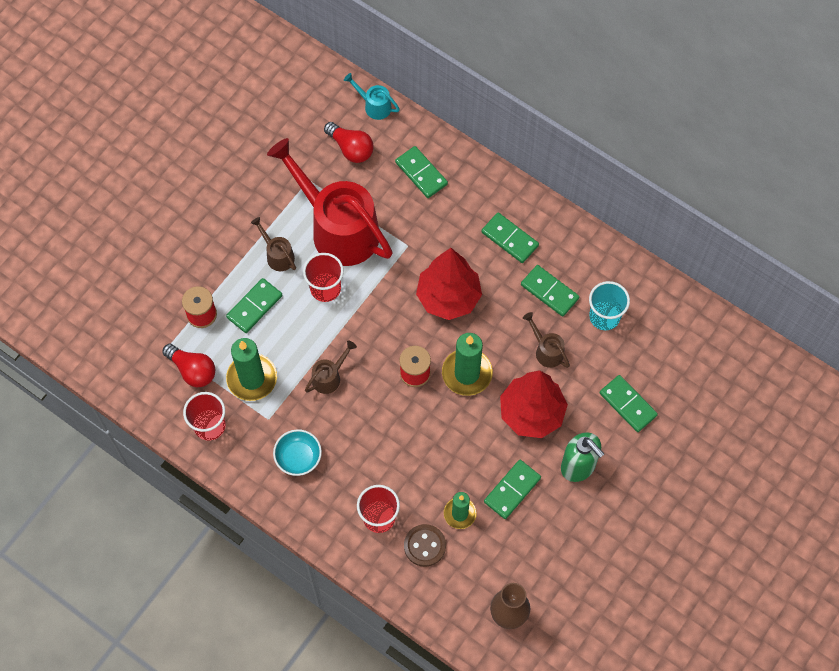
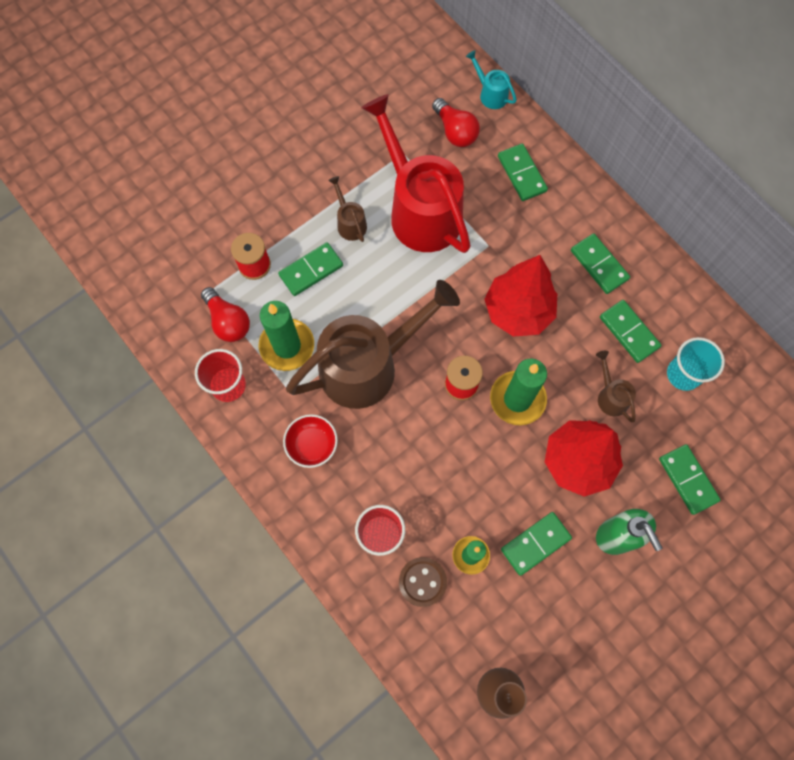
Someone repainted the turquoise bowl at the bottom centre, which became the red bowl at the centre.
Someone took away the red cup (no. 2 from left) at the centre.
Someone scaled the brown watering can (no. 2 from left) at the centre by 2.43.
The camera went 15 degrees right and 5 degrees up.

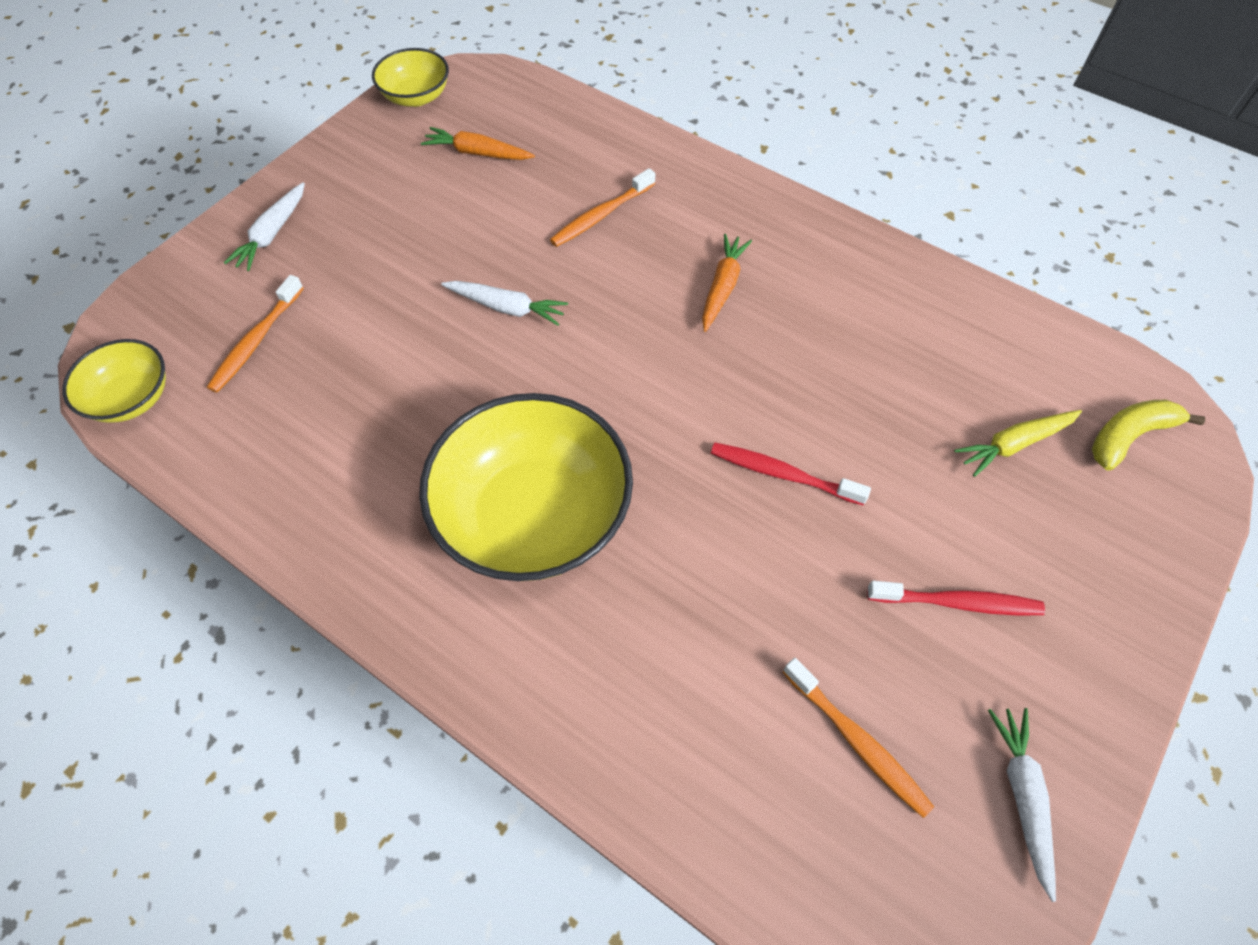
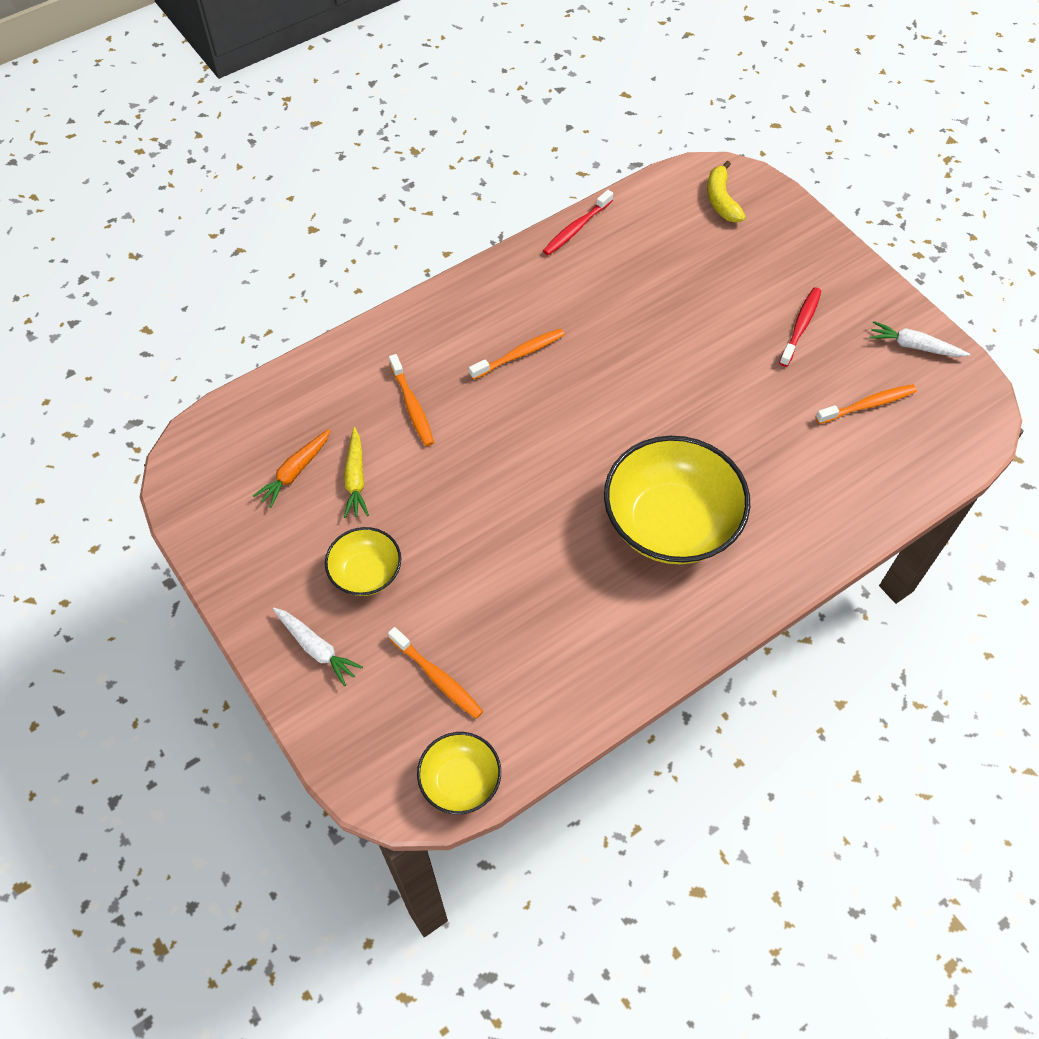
Someone carried the yellow bowl (no. 2 from left in the first image) from the top left to the centre.
Someone took away the white carrot (no. 2 from left) at the top centre.
Someone swapped the orange carrot (no. 2 from left) at the top centre for the orange toothbrush (no. 3 from left) at the centre.
Someone carried the red toothbrush (no. 1 from left) from the centre to the top centre.
Someone carried the yellow carrot from the middle right to the centre.
The camera went 70 degrees left and 0 degrees up.

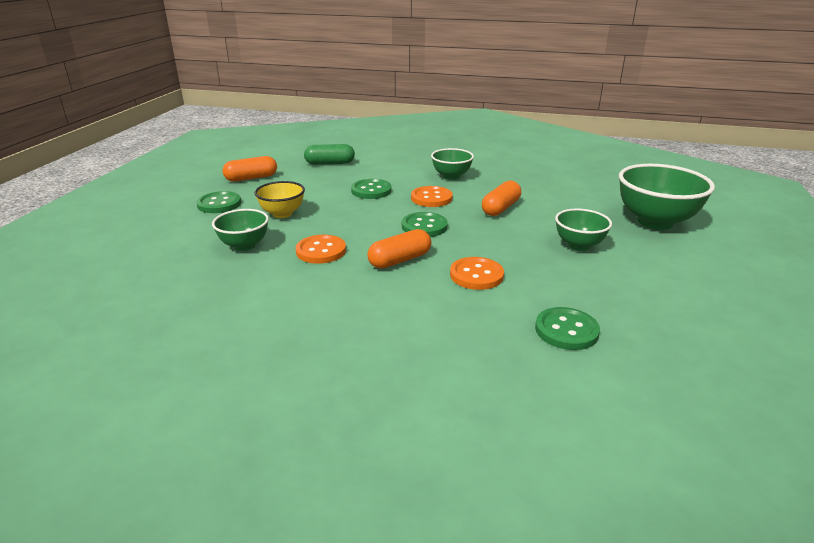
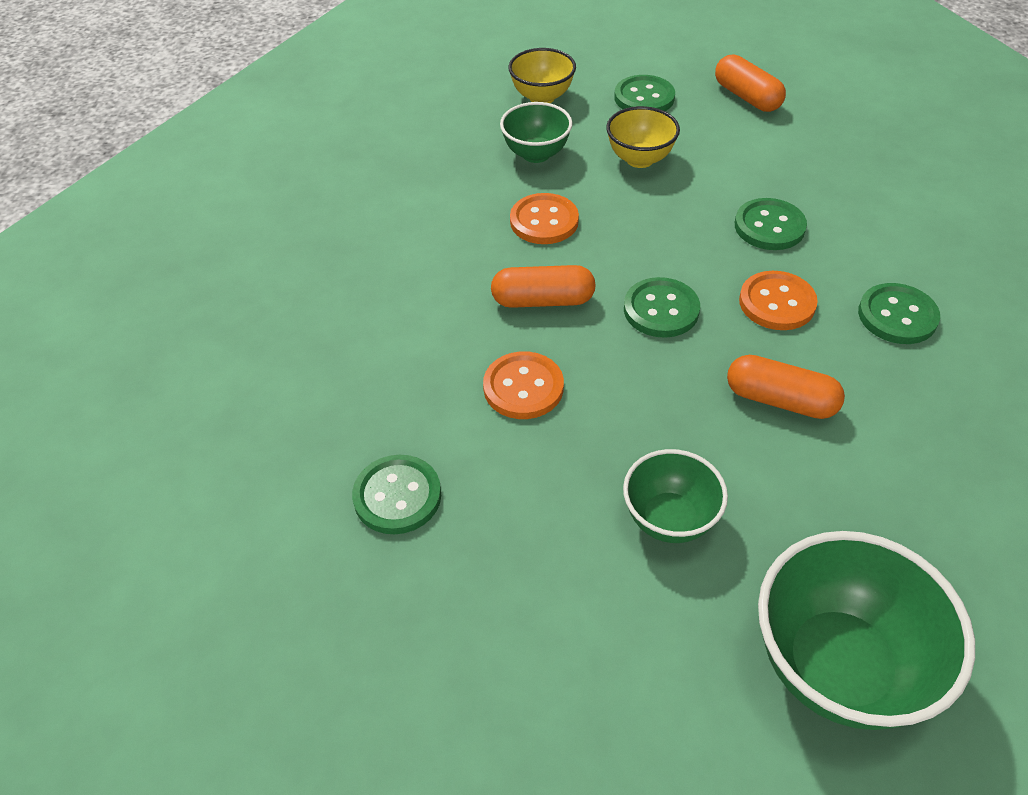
Someone took away the green capsule at the top centre.
Someone rotated the orange capsule (no. 2 from left in the first image) at the centre by 45 degrees counterclockwise.
Someone swapped the green bowl (no. 2 from left) at the top centre for the green button (no. 5 from left) at the middle right.
Someone put down the yellow bowl (no. 1 from left) at the top centre.
The camera went 80 degrees right and 20 degrees up.

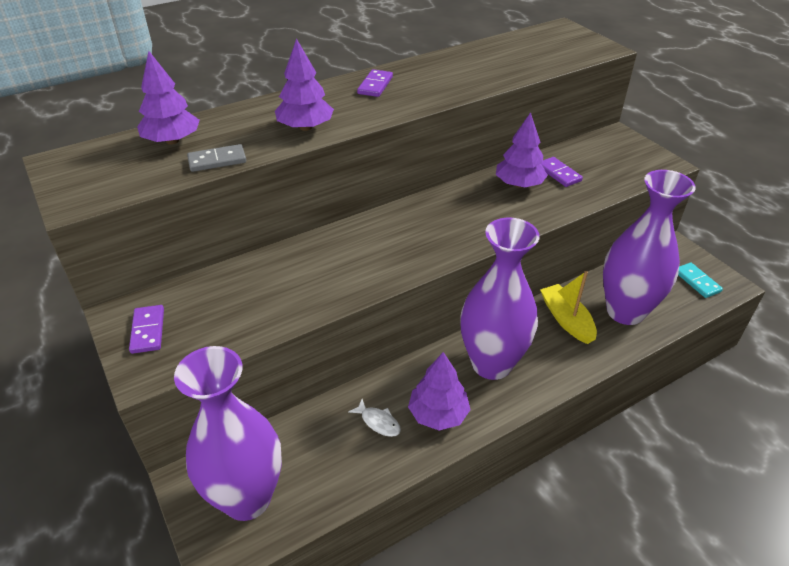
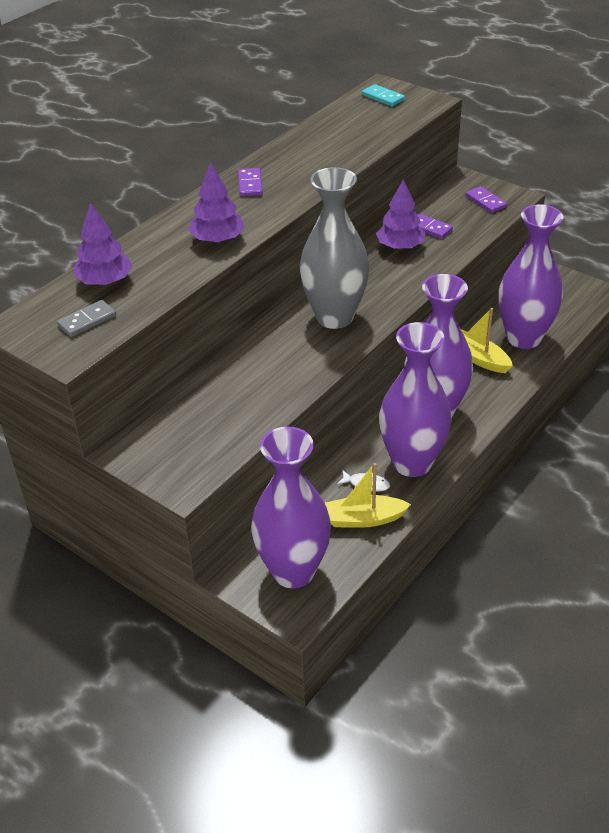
Someone carried the purple domino (no. 1 from left in the first image) from the middle left to the top right.
Someone carried the grey domino from the top left to the middle left.
Someone swapped the purple tree (no. 3 from left) at the bottom centre for the purple vase (no. 2 from left) at the middle right.
Someone carried the turquoise domino from the middle right to the top centre.
Someone put down the grey vase at the top centre.
Someone put down the yellow boat (no. 1 from left) at the centre.
The camera went 20 degrees left and 0 degrees up.

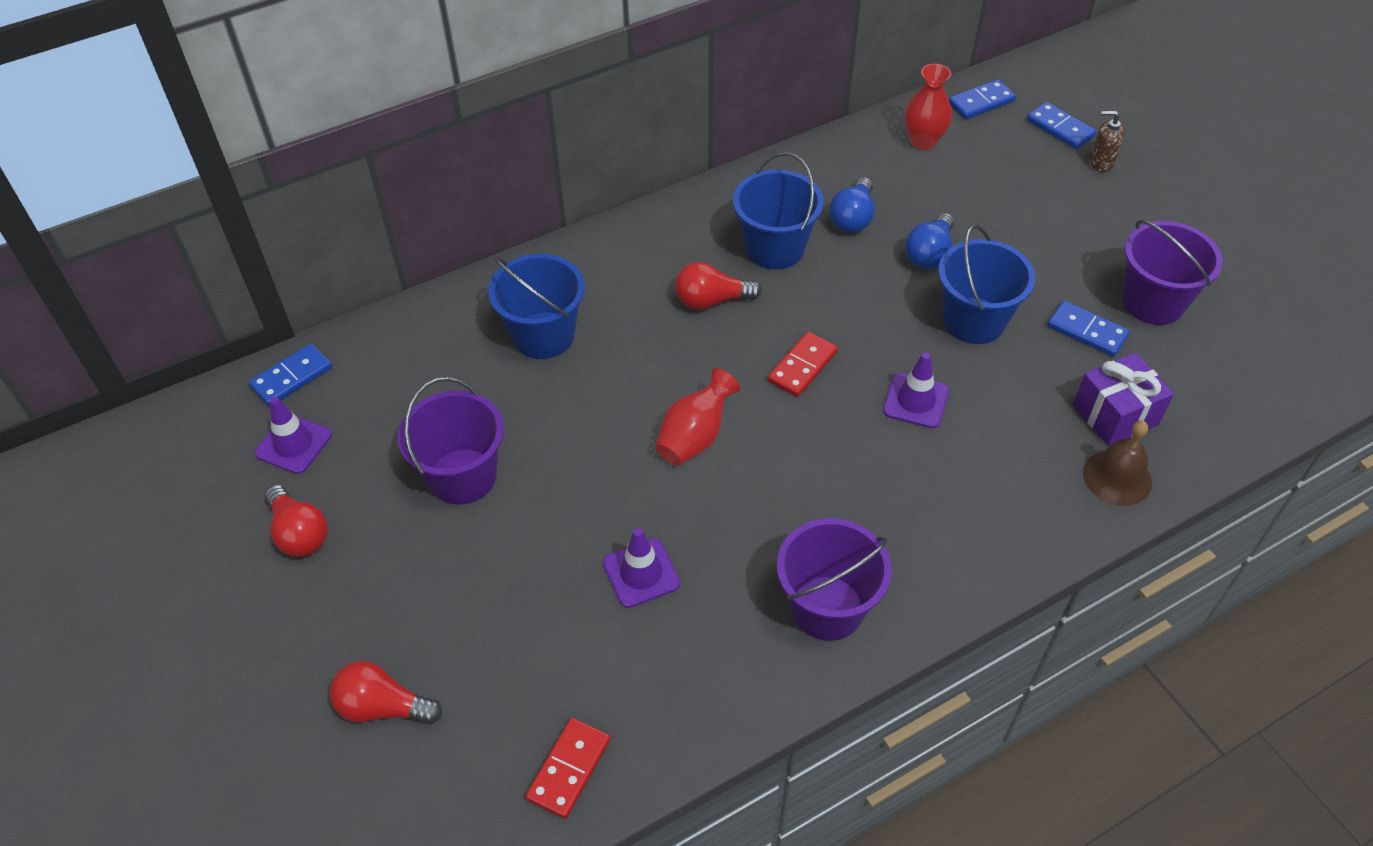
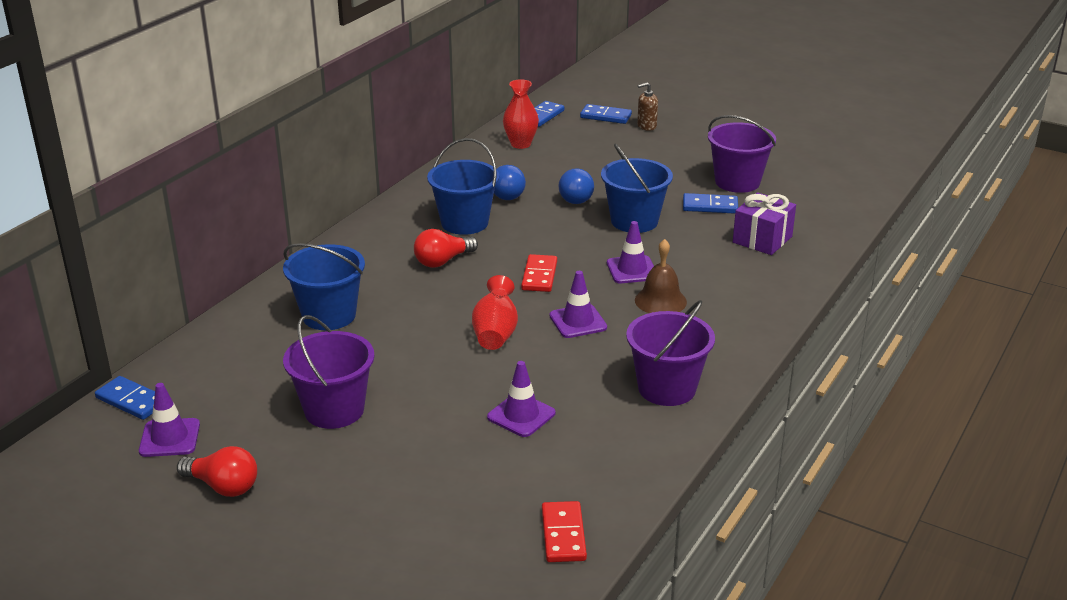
Someone rotated the blue domino (no. 1 from left) at the middle left by 75 degrees counterclockwise.
Someone took away the red light bulb (no. 2 from left) at the bottom left.
Someone carried the brown bell from the middle right to the centre.
Someone put down the purple traffic cone (no. 3 from left) at the centre.
The camera went 30 degrees left and 20 degrees down.

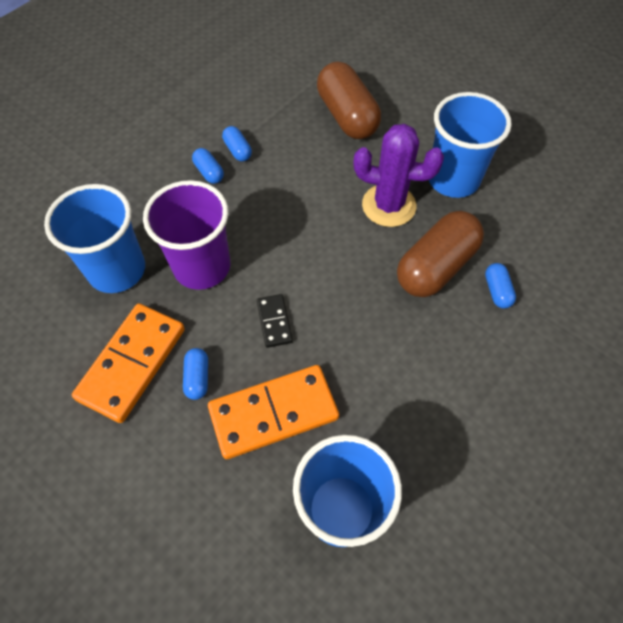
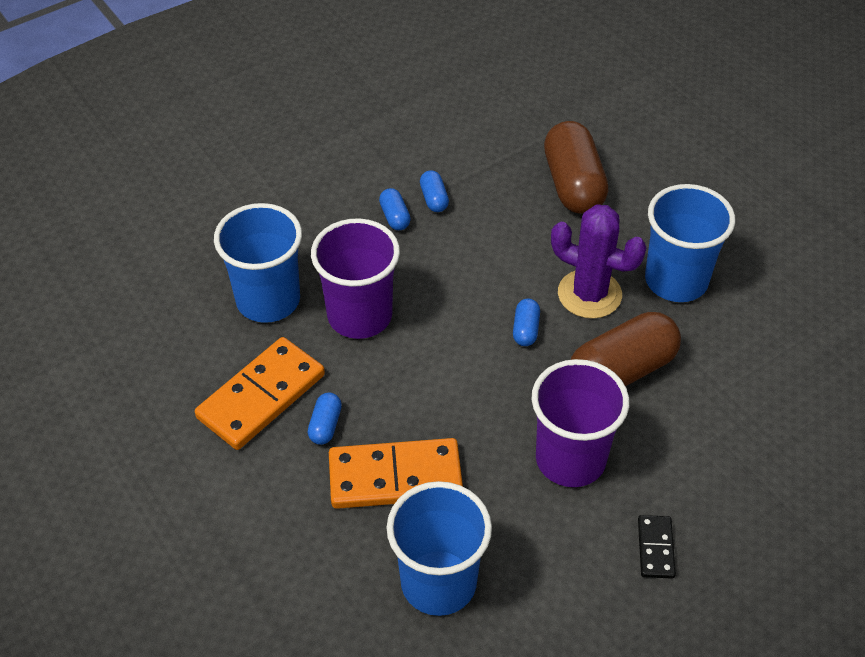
Someone carried the black domino from the centre to the bottom right.
Someone carried the blue capsule (no. 4 from left) from the middle right to the centre.
Someone put down the purple cup (no. 2 from left) at the middle right.
The camera went 15 degrees right and 10 degrees down.

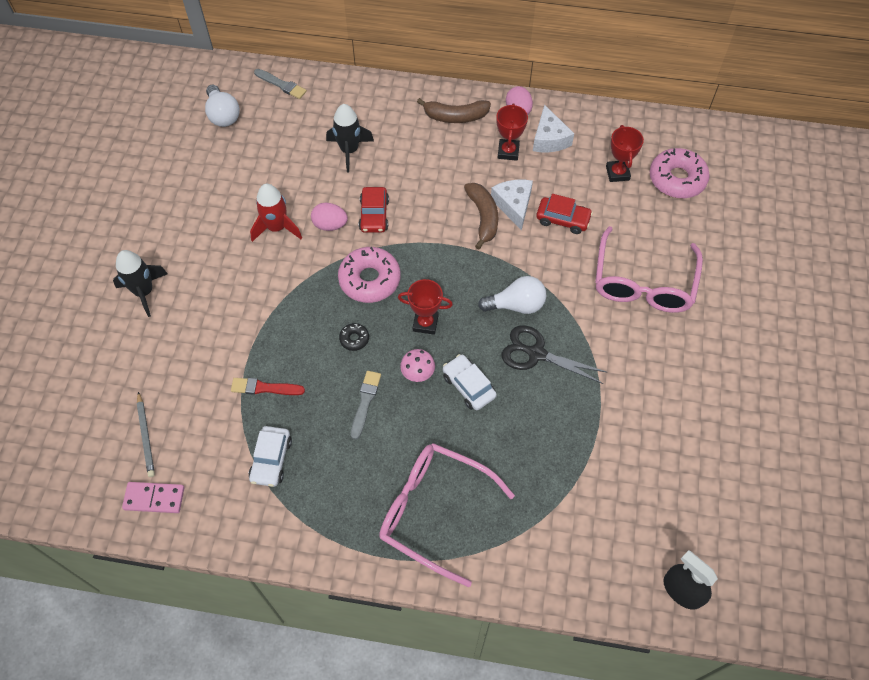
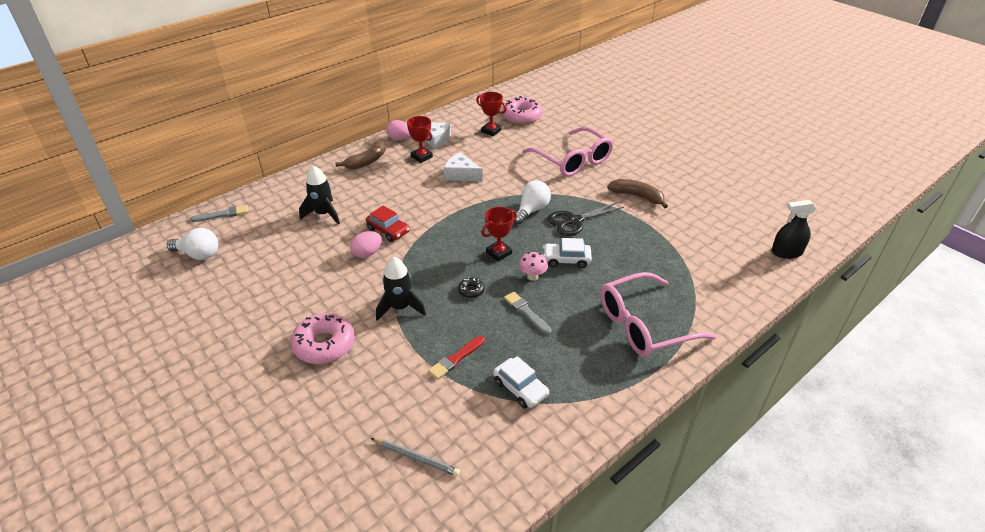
Someone carried the black rocket (no. 1 from left in the first image) from the middle left to the centre.
Someone took away the pink domino at the bottom left.
Someone took away the red rocket at the top left.
Someone carried the pink donut (no. 1 from left) from the centre to the middle left.
Someone carried the brown banana (no. 2 from left) from the top centre to the centre.
Someone took away the red car (no. 2 from left) at the top centre.
The camera went 50 degrees left and 20 degrees down.

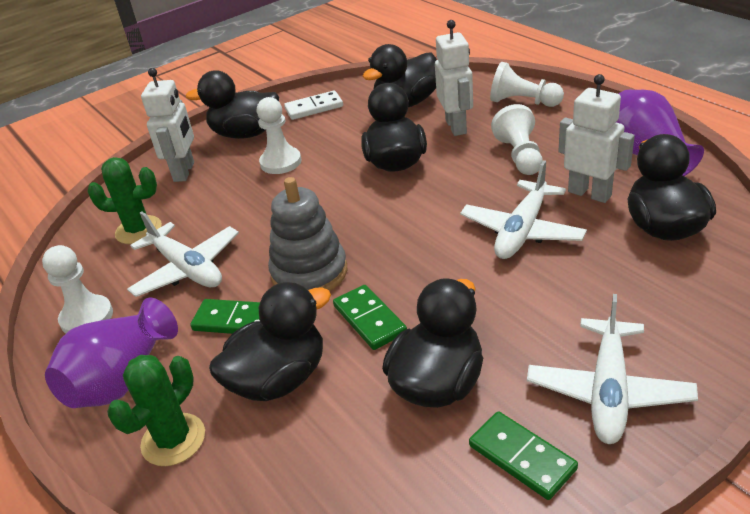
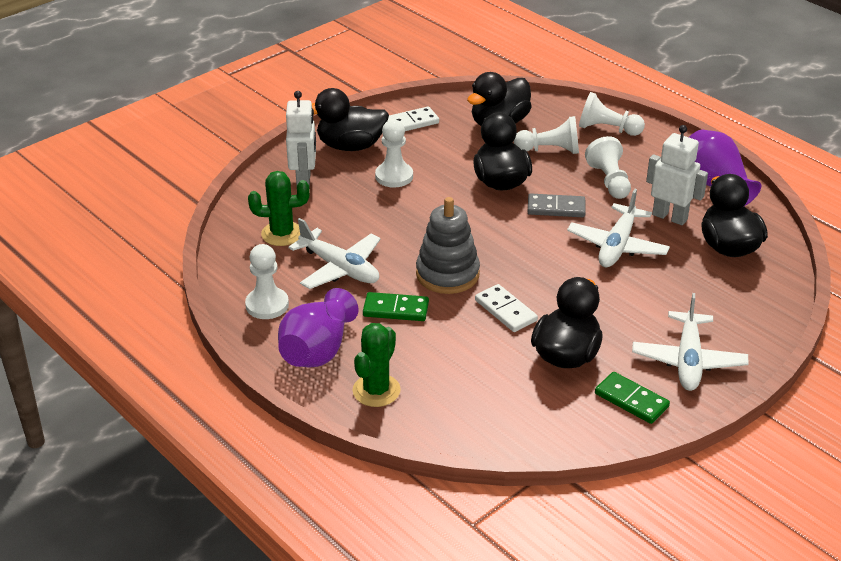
Someone took away the black duck (no. 2 from left) at the centre.
Someone repainted the green domino (no. 2 from left) at the centre, which became the white domino (no. 2 from left) at the centre.
Someone swapped the white robot (no. 2 from left) at the top centre for the white pawn (no. 3 from left) at the top centre.
Someone put down the grey domino at the centre.
The camera went 10 degrees left and 0 degrees up.

